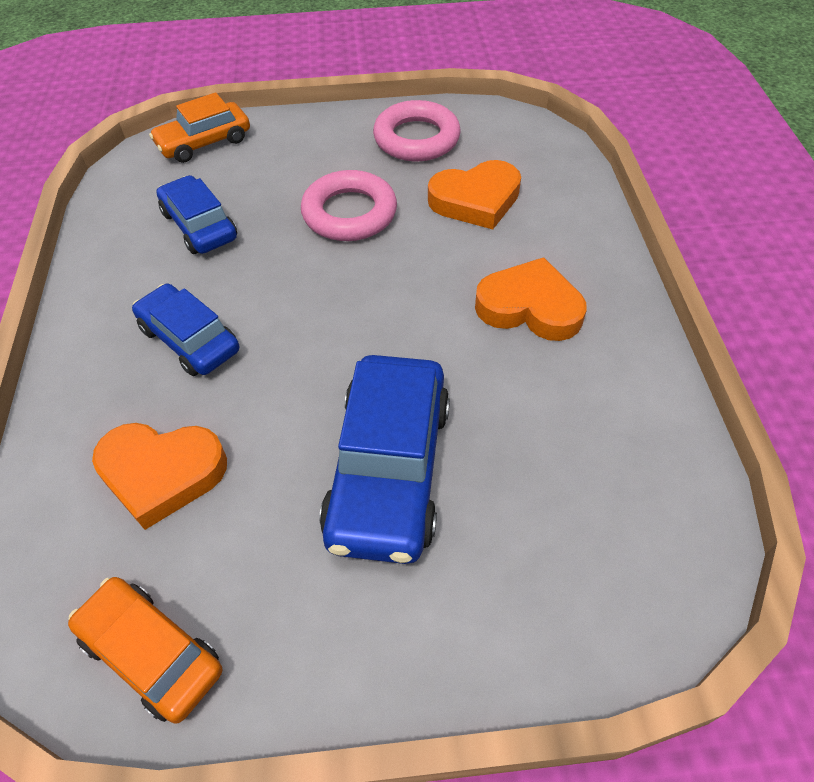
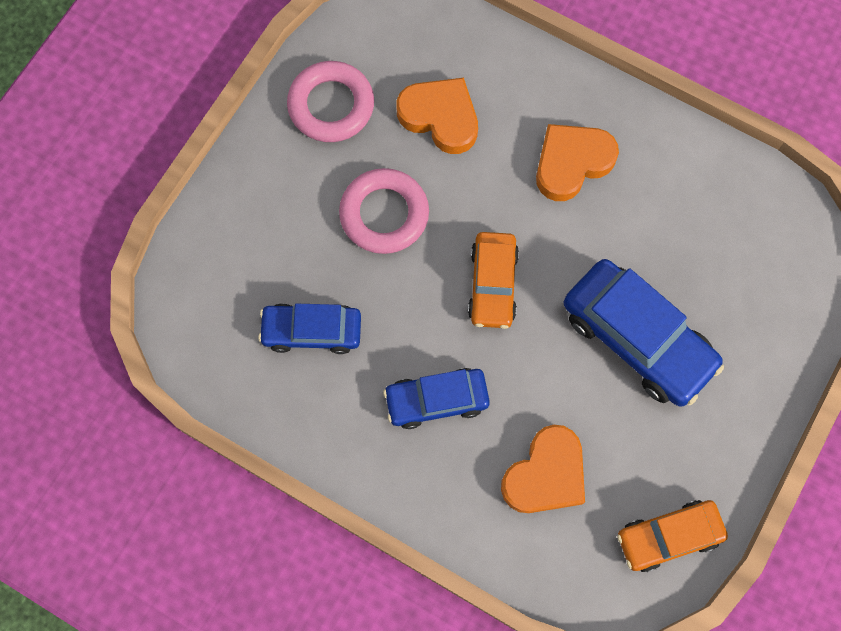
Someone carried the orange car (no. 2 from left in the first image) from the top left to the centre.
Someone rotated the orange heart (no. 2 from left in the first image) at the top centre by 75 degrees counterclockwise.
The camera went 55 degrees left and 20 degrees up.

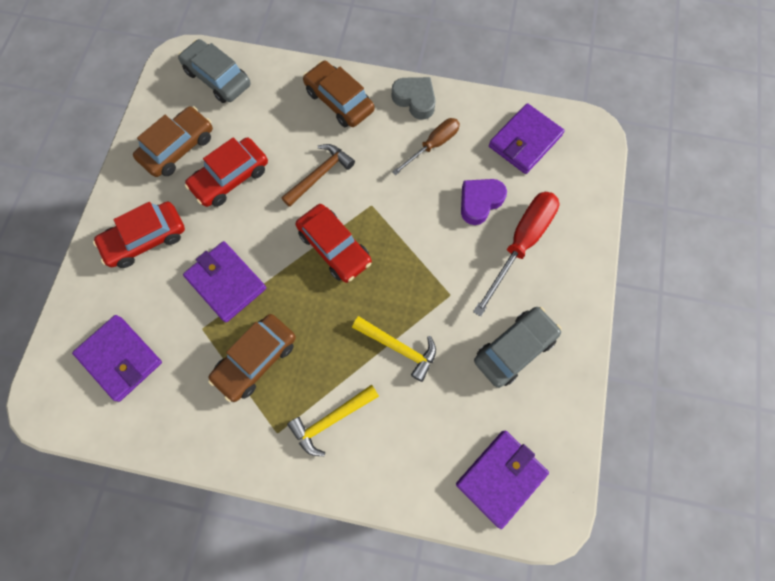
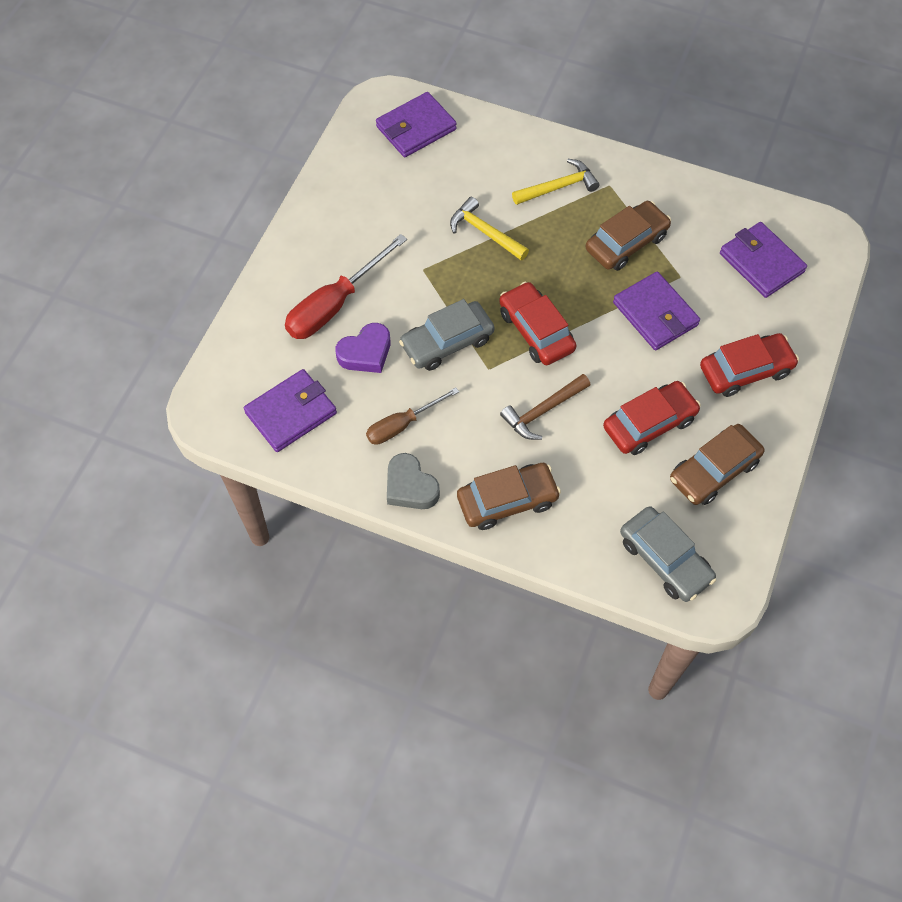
Someone rotated the brown car (no. 3 from left in the first image) at the top centre by 75 degrees counterclockwise.
Someone carried the grey car (no. 2 from left in the first image) from the middle right to the centre.
The camera went 170 degrees left and 10 degrees down.

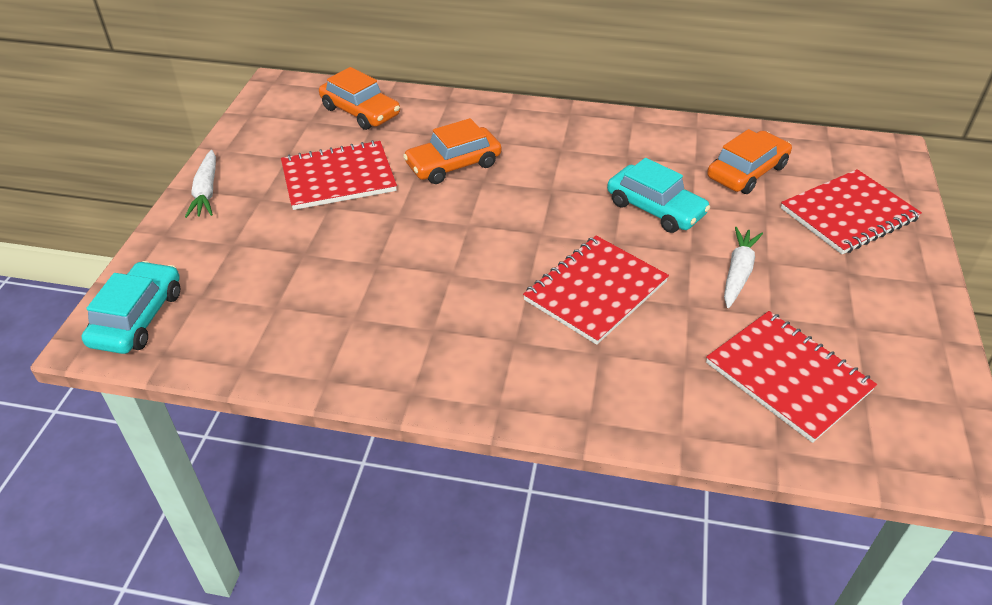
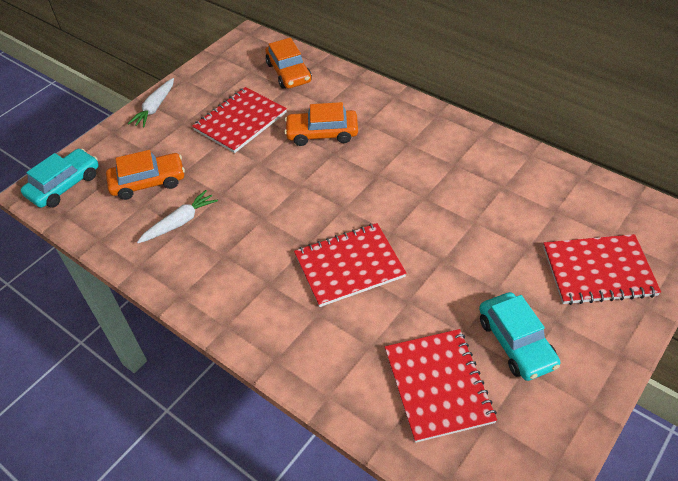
Someone rotated the red notebook (no. 1 from left) at the top centre by 60 degrees counterclockwise.
Someone carried the turquoise car (no. 2 from left) from the top centre to the bottom right.
Someone carried the orange car (no. 3 from left in the first image) from the top right to the middle left.
Someone carried the white carrot (no. 2 from left) from the middle right to the middle left.
The camera went 30 degrees right and 5 degrees up.

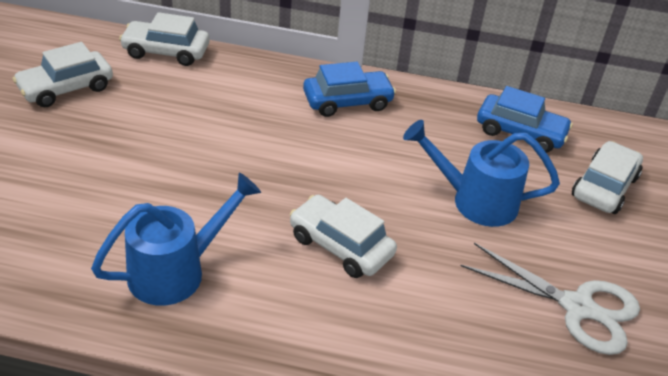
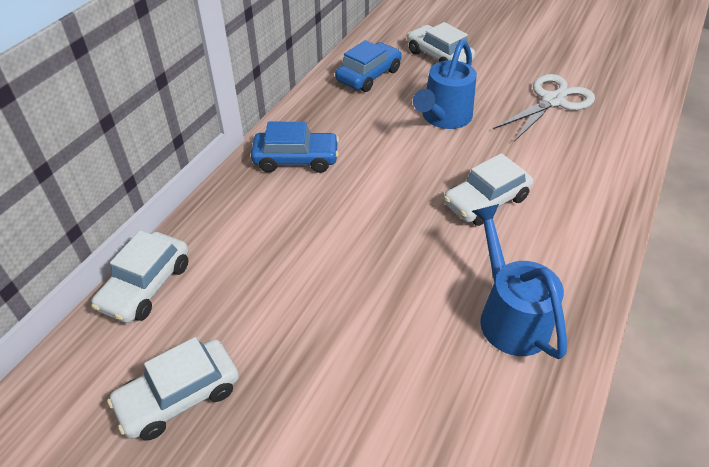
Someone rotated the white car (no. 1 from left in the first image) at the top left by 75 degrees clockwise.
Someone rotated the blue car (no. 1 from left) at the top centre by 90 degrees clockwise.
The camera went 70 degrees left and 5 degrees up.

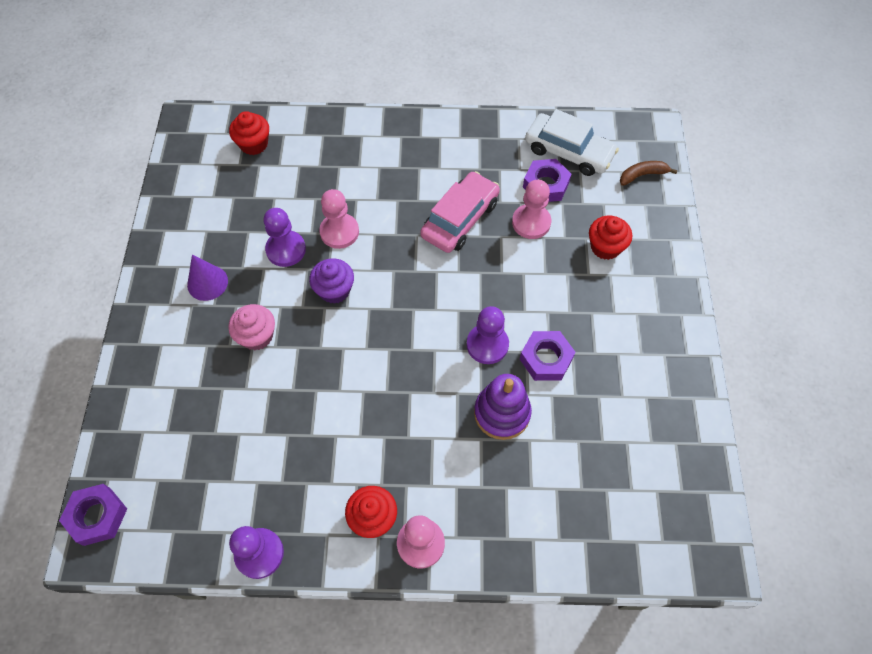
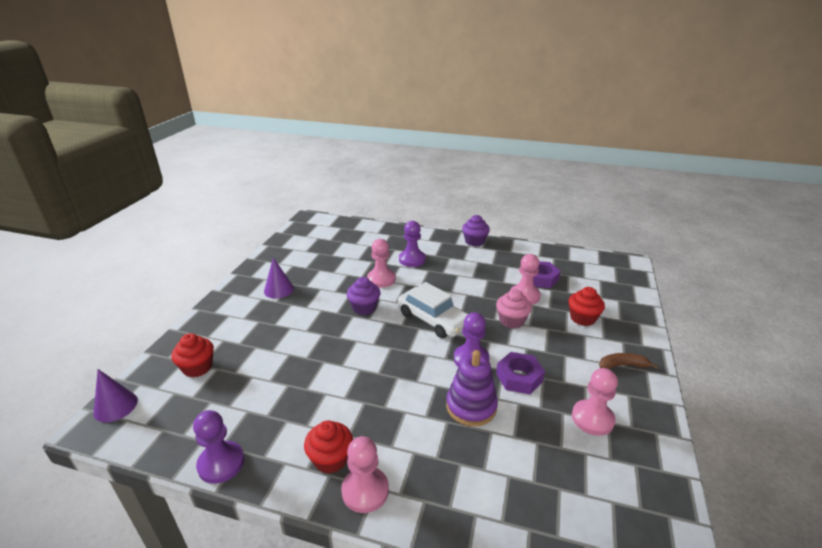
Someone swapped the purple nut (no. 1 from left) at the bottom left for the purple cone (no. 1 from left) at the bottom left.
Someone carried the pink cupcake from the middle left to the centre.
Someone carried the red cupcake (no. 1 from left) from the top left to the middle left.
Someone carried the purple pawn (no. 2 from left) from the middle left to the centre.
Someone took away the pink car at the top centre.
Someone carried the white car from the top centre to the centre.
Someone carried the brown banana from the top right to the middle right.
Someone put down the purple cupcake (no. 2 from left) at the centre.
Someone put down the pink pawn (no. 4 from left) at the bottom right.
The camera went 15 degrees right and 30 degrees down.

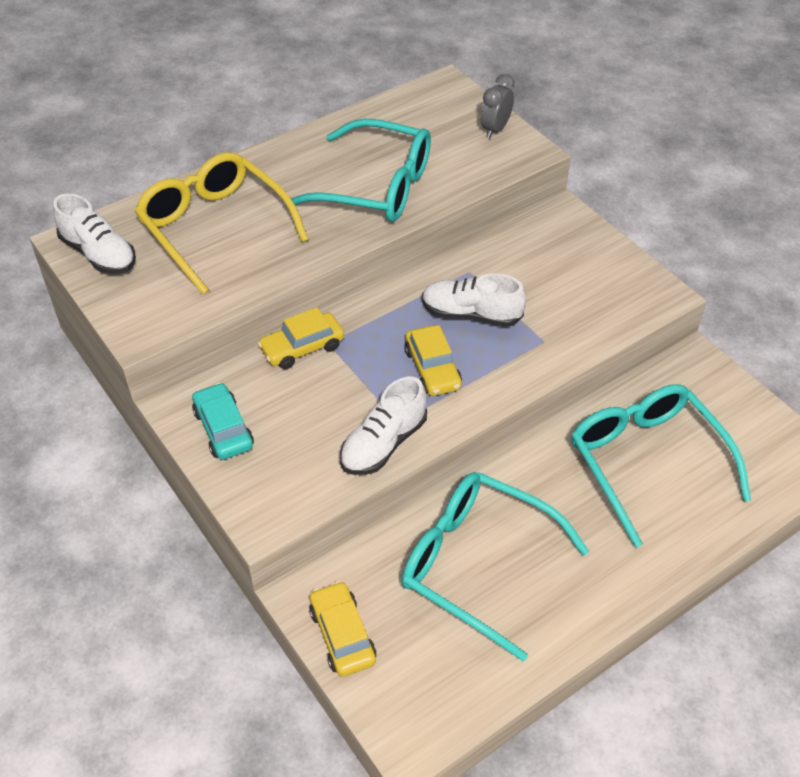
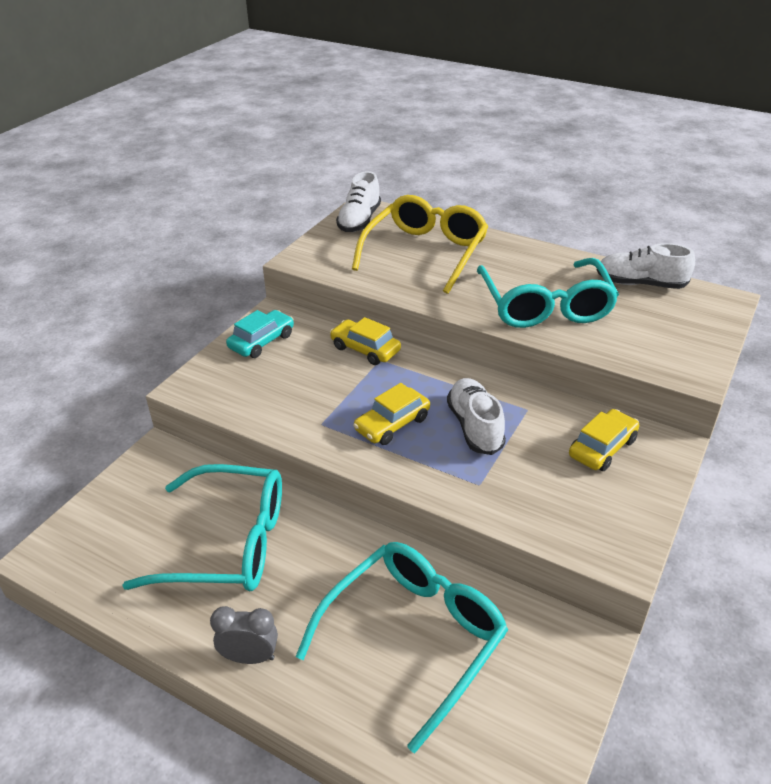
Someone carried the yellow car (no. 2 from left in the first image) from the bottom centre to the middle right.
Someone carried the white shoe (no. 2 from left in the first image) from the centre to the middle right.
Someone rotated the turquoise glasses (no. 2 from left in the first image) at the bottom centre by 90 degrees clockwise.
Someone carried the grey clock from the top centre to the bottom left.
The camera went 65 degrees right and 10 degrees down.

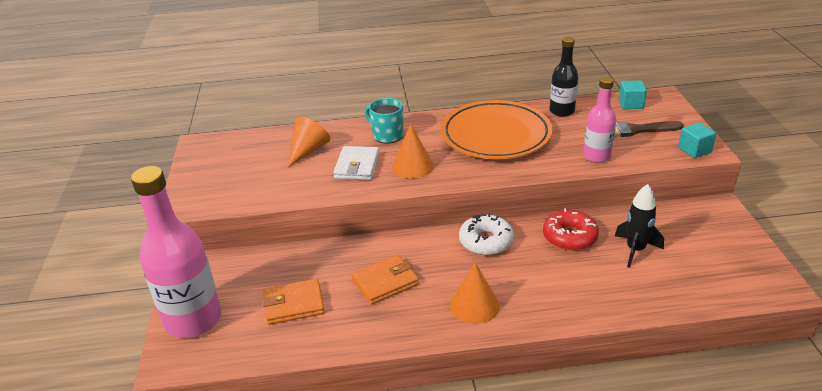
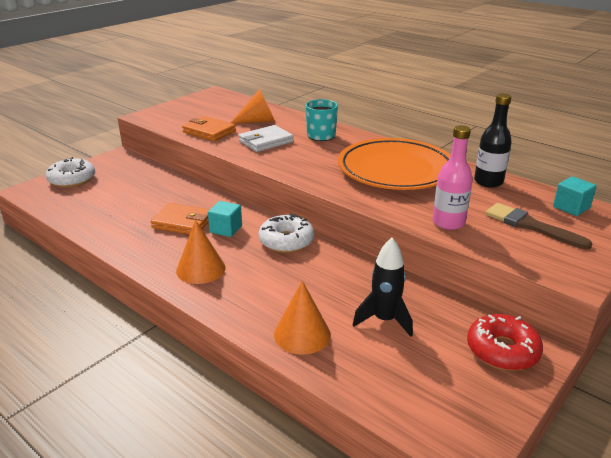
Someone swapped the pink bottle (no. 1 from left) at the middle left for the white donut (no. 1 from left) at the middle left.
Someone carried the orange wallet (no. 1 from left in the first image) from the bottom centre to the top centre.
Someone carried the orange cone (no. 2 from left in the first image) from the centre to the bottom centre.
Someone carried the red donut from the middle right to the bottom right.
Someone carried the turquoise cube (no. 2 from left in the first image) from the middle right to the centre.
The camera went 45 degrees right and 5 degrees down.

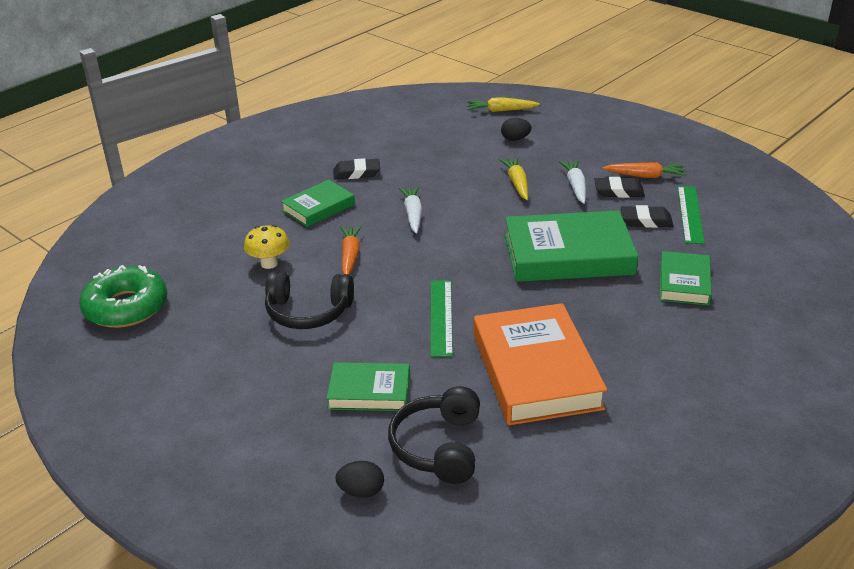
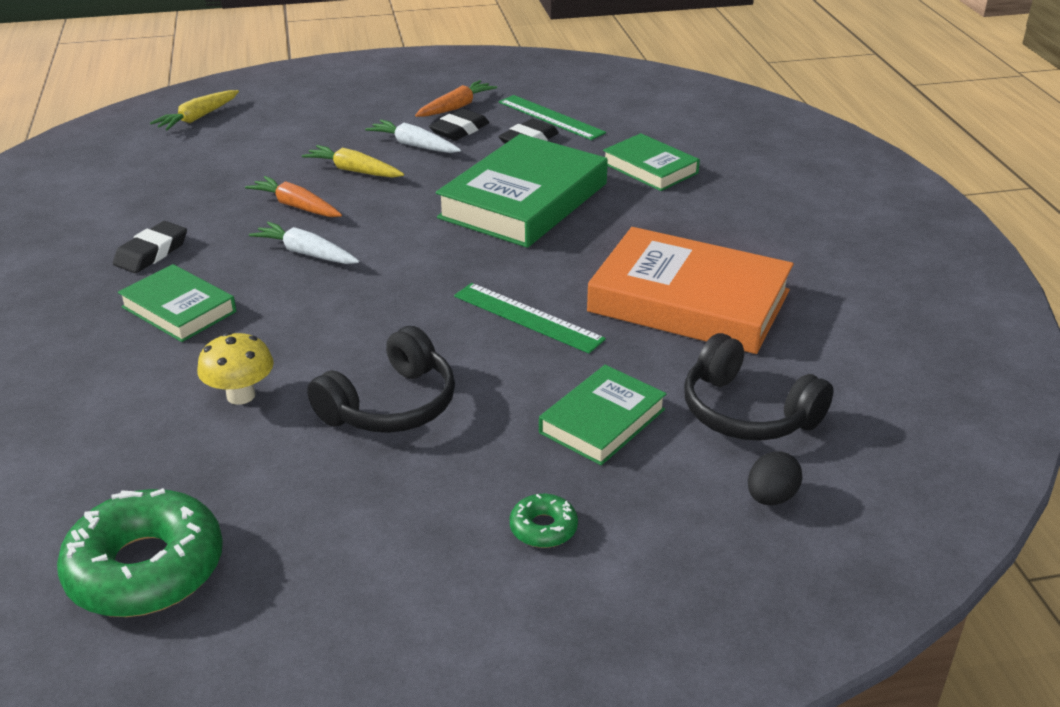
Someone rotated the green book (no. 1 from left) at the centre by 45 degrees counterclockwise.
Someone carried the orange carrot (no. 1 from left) from the centre to the top left.
Someone took away the black egg (no. 2 from left) at the top centre.
Someone put down the green donut (no. 2 from left) at the bottom centre.
The camera went 55 degrees left and 0 degrees up.

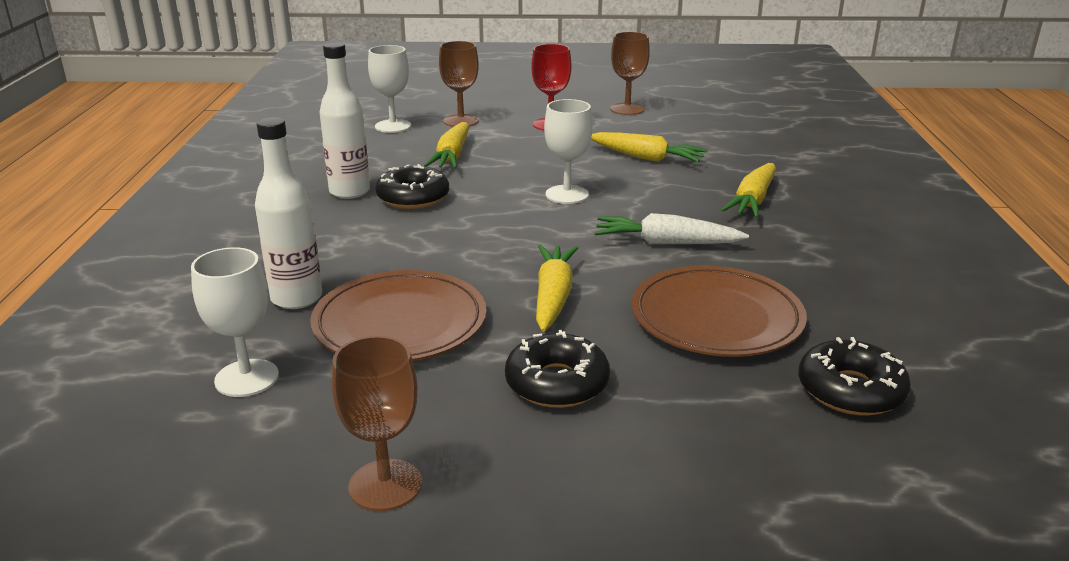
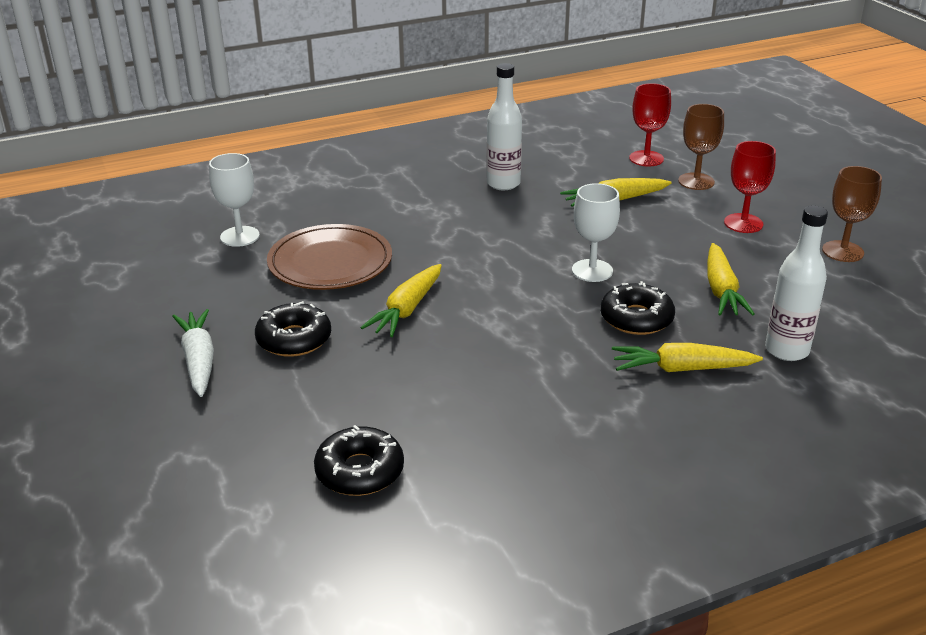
Someone carried the white bottle (no. 1 from left in the first image) from the middle left to the middle right.
Someone took away the brown goblet (no. 1 from left) at the bottom centre.
Someone repainted the white goblet (no. 2 from left) at the top centre, which became the red goblet (no. 1 from left) at the top right.
Someone carried the black donut (no. 1 from left in the first image) from the top centre to the middle right.
Someone rotated the yellow carrot (no. 2 from left in the first image) at the centre by 135 degrees clockwise.
Someone carried the white carrot from the centre to the middle left.
Someone took away the brown plate (no. 2 from left) at the middle right.
The camera went 65 degrees right and 5 degrees up.

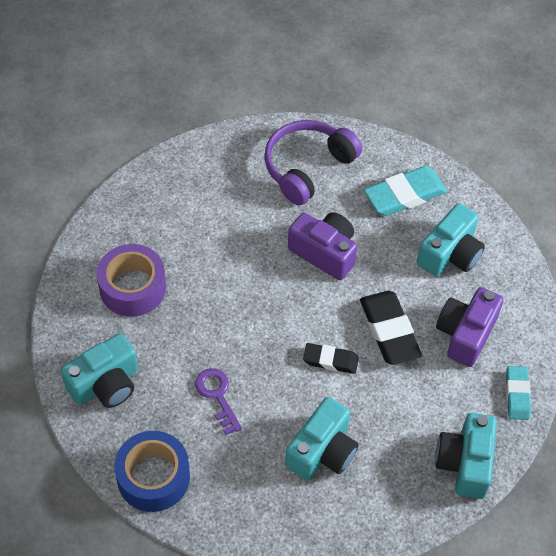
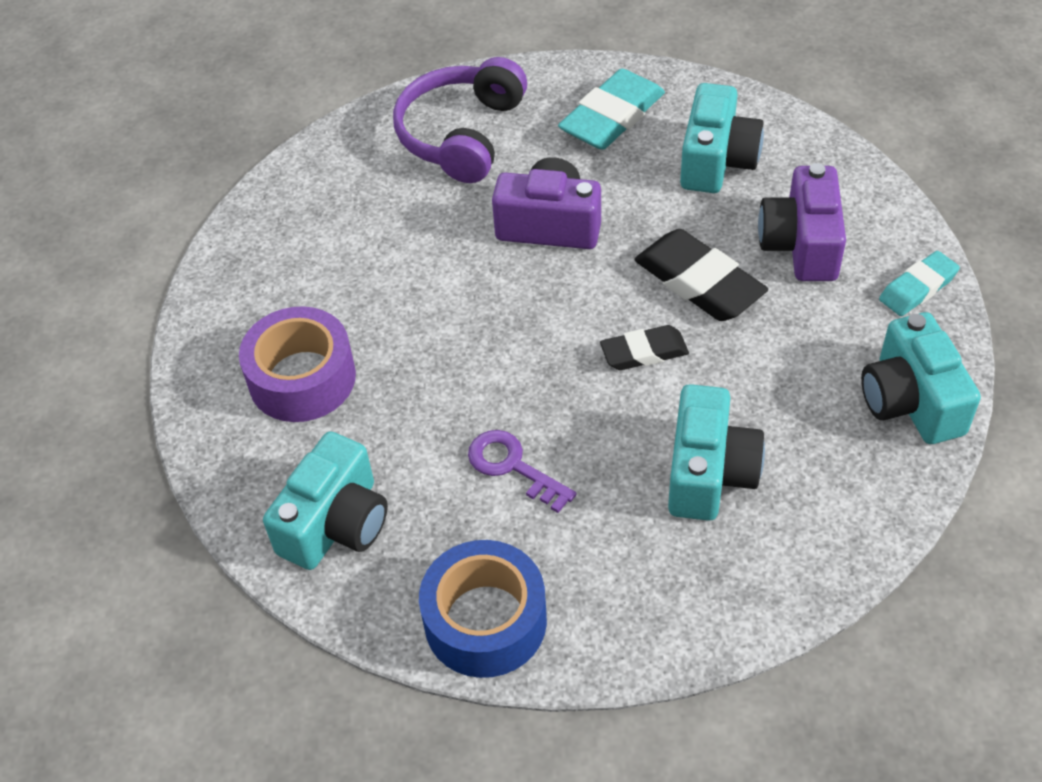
Someone rotated the turquoise eraser (no. 2 from left) at the bottom right by 75 degrees clockwise.
The camera went 20 degrees left and 5 degrees down.

